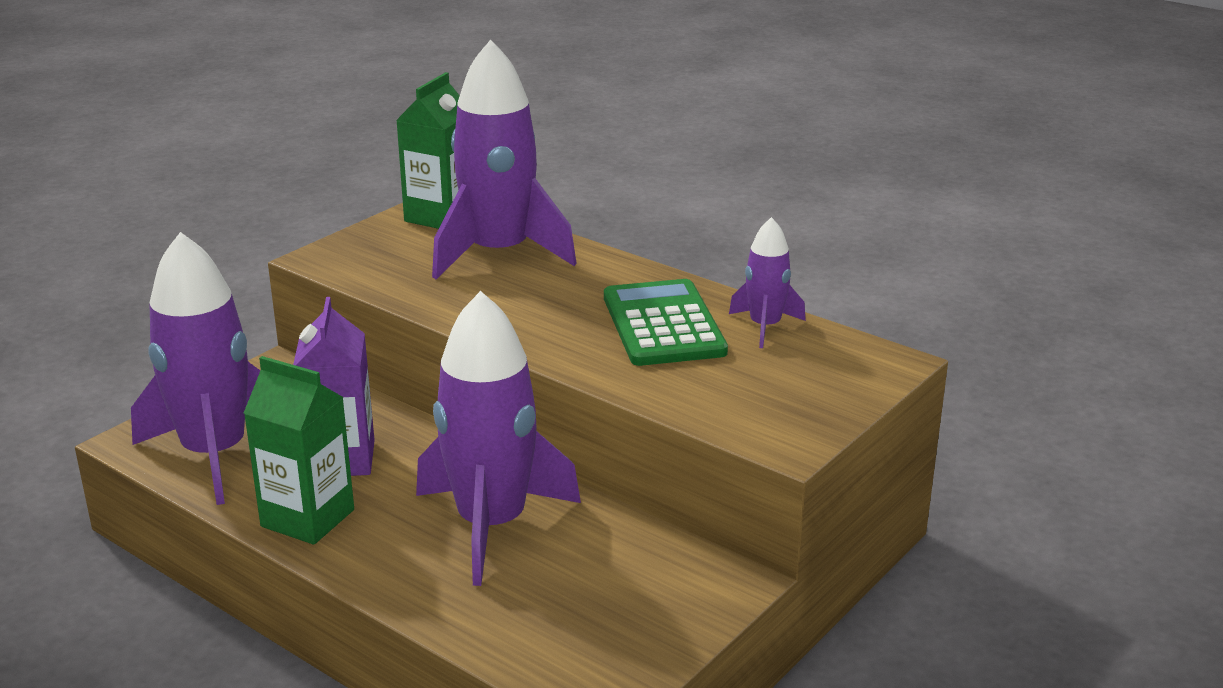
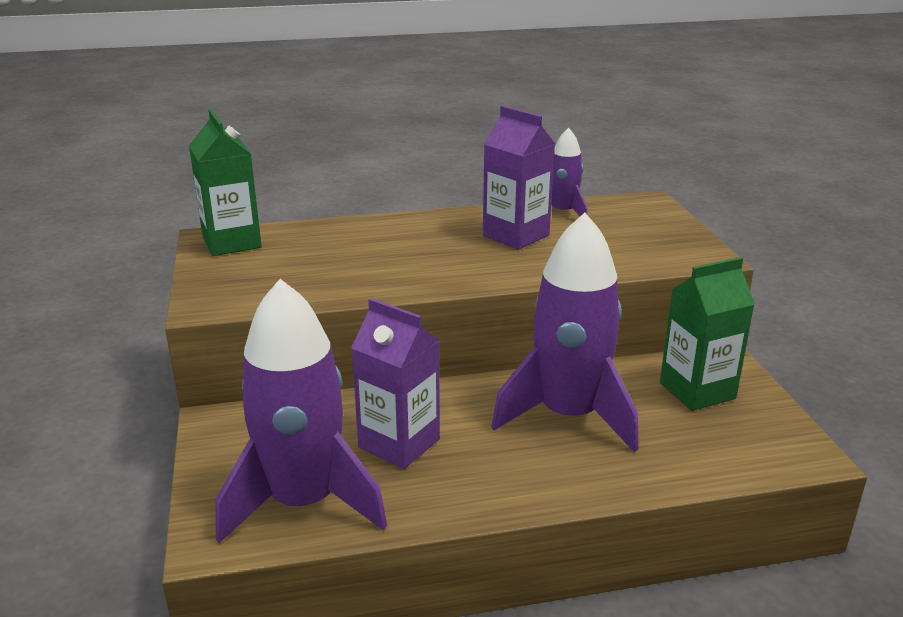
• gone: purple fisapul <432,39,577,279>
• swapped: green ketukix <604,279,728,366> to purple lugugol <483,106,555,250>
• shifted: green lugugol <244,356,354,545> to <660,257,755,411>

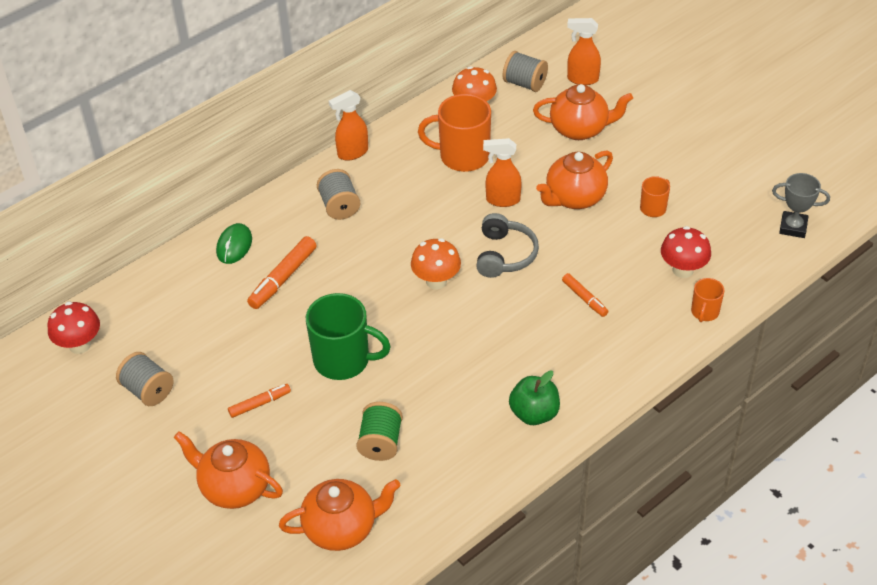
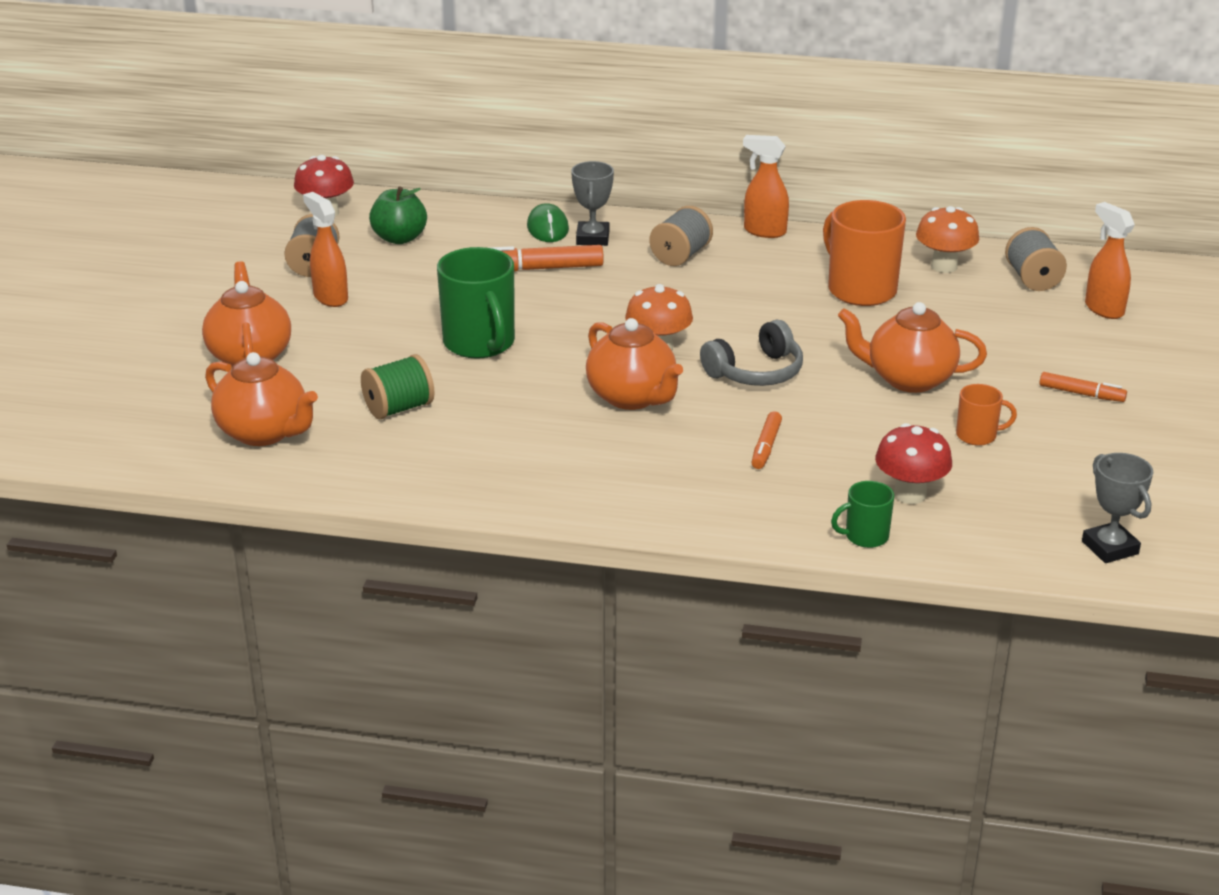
• shifted: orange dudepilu <533,84,633,140> to <586,318,683,410>
• shifted: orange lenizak <483,138,522,207> to <303,192,348,307>
• rotated: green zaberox <216,223,252,264> = <527,203,569,242> 75 degrees counterclockwise
• repainted: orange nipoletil <691,278,724,322> to green nipoletil <831,481,894,548>
• shifted: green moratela <509,371,560,425> to <369,186,427,244>
• shifted: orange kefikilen <228,384,291,418> to <1039,372,1127,402>
• new: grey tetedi <571,161,614,246>

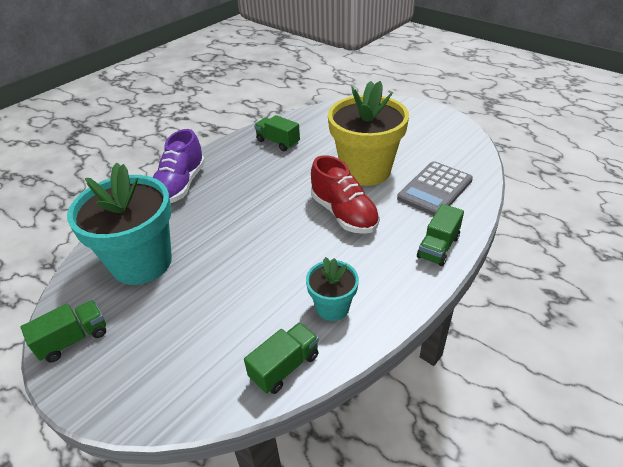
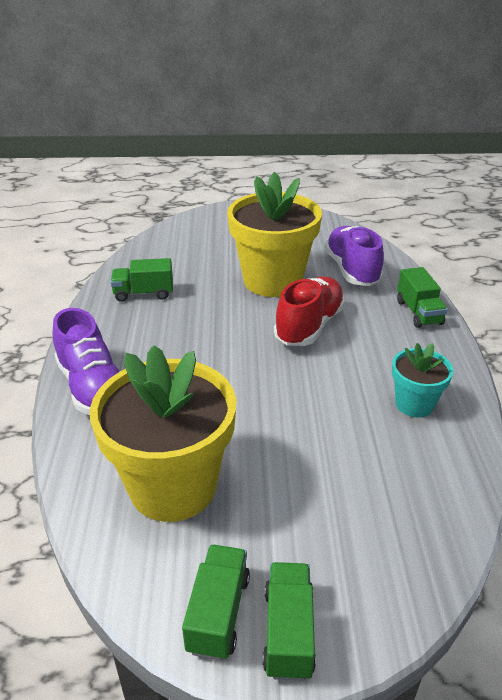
• rotated: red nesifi <311,155,380,234> = <274,276,345,346> 75 degrees counterclockwise
• swapped: grey ketukix <397,161,473,216> to purple nesifi <324,226,384,286>
• repainted: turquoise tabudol <67,163,172,285> to yellow tabudol <90,345,236,522>
• shifted: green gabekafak <244,322,319,394> to <262,562,316,681>

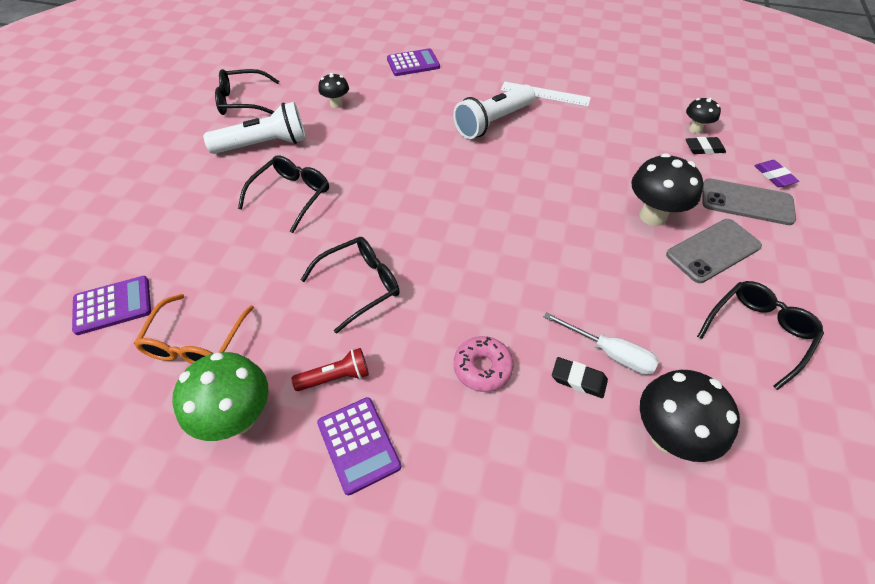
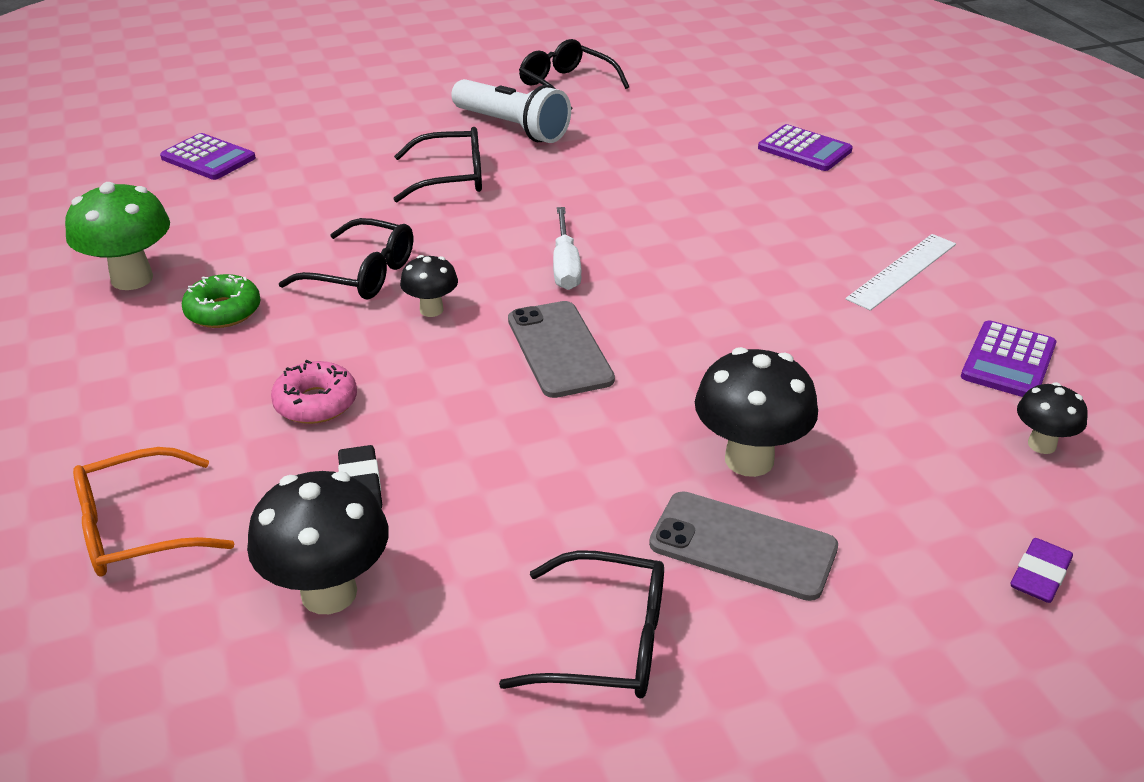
• shifted: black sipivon <318,73,349,108> to <400,255,458,317>
• rotated: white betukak <501,82,591,107> = <846,234,956,311> 60 degrees clockwise
• gone: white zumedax <453,84,535,139>
• gone: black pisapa <686,137,726,154>
• shifted: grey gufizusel <702,178,796,225> to <508,301,615,398>
• shifted: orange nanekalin <134,294,254,364> to <73,447,235,577>
• shifted: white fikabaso <544,312,659,375> to <553,207,582,290>
• swapped: red zumedax <292,348,369,391> to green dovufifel <182,274,261,328>
• shifted: purple ketukix <317,397,401,495> to <961,320,1056,397>

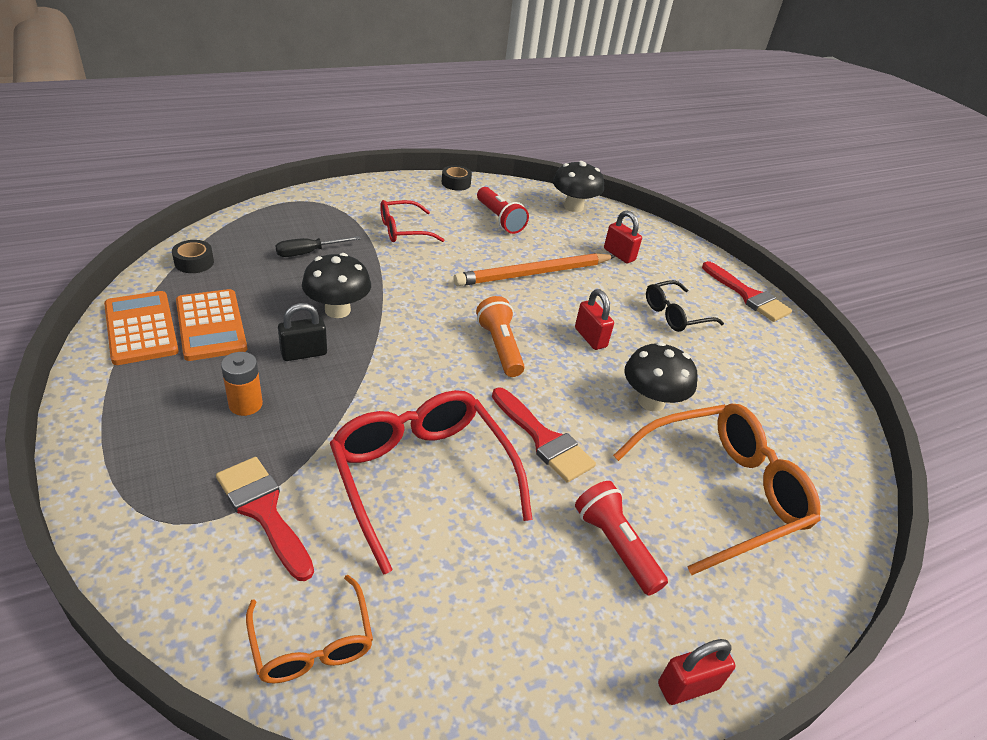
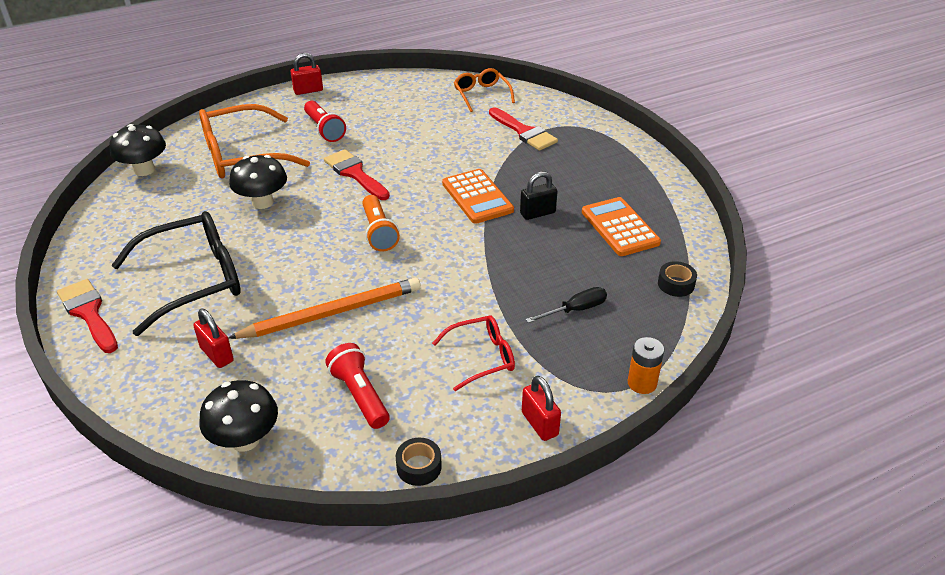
• shifted: black sipivon <302,253,371,318> to <109,124,166,176>
• scaled: black nanekalin <646,280,724,332> = <112,211,241,336> x1.82
• shifted: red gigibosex <575,289,614,350> to <522,376,561,441>
• shifted: orange ketukix <104,291,179,365> to <442,169,514,224>
• shifted: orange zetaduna <221,352,263,416> to <628,337,664,394>
• gone: red nanekalin <330,390,533,575>

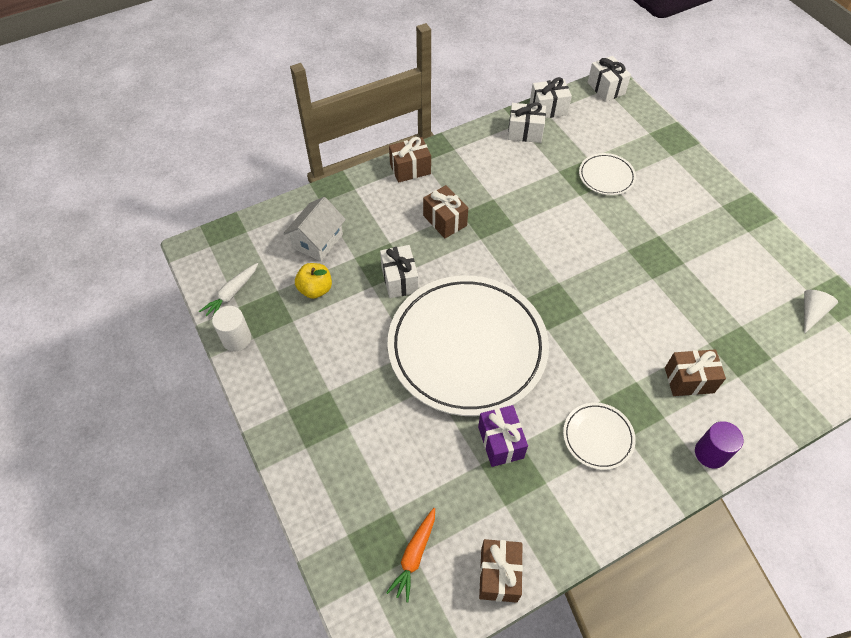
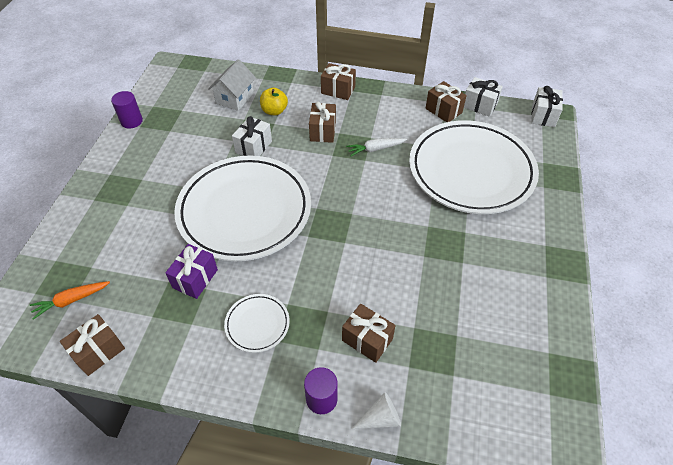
• repainted: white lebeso <508,102,546,143> to brown lebeso <426,81,467,122>
• scaled: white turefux <579,153,636,195> = <409,120,539,214> x2.41
• rotated: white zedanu <284,197,346,261> = <208,59,256,111> 45 degrees counterclockwise
• shifted: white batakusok <199,263,258,318> to <346,138,407,156>
• shifted: yellow moratela <295,263,332,299> to <260,88,288,115>
• shifted: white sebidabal <804,290,838,334> to <352,392,401,429>
• repainted: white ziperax <212,306,251,351> to purple ziperax <111,91,143,129>

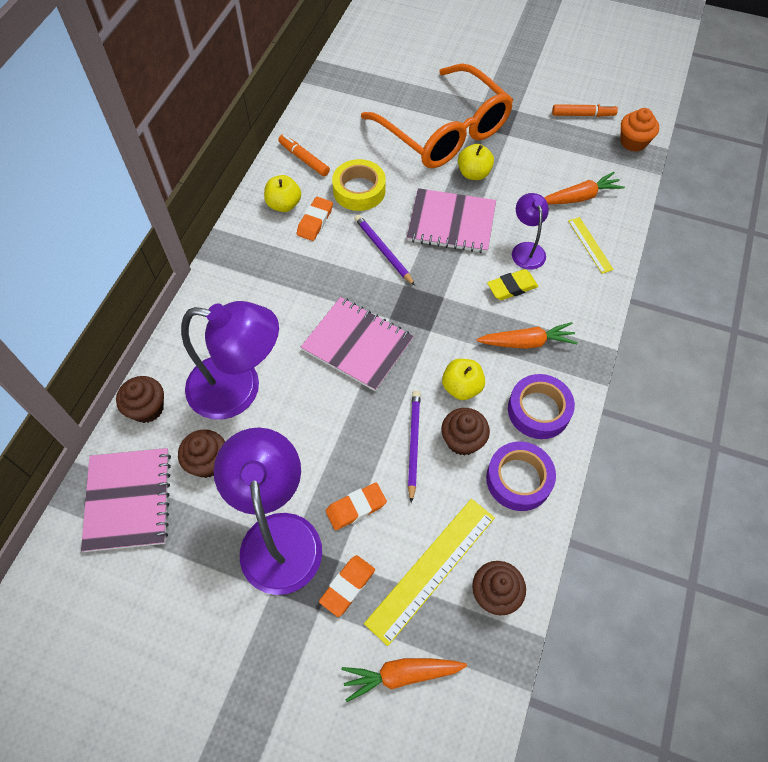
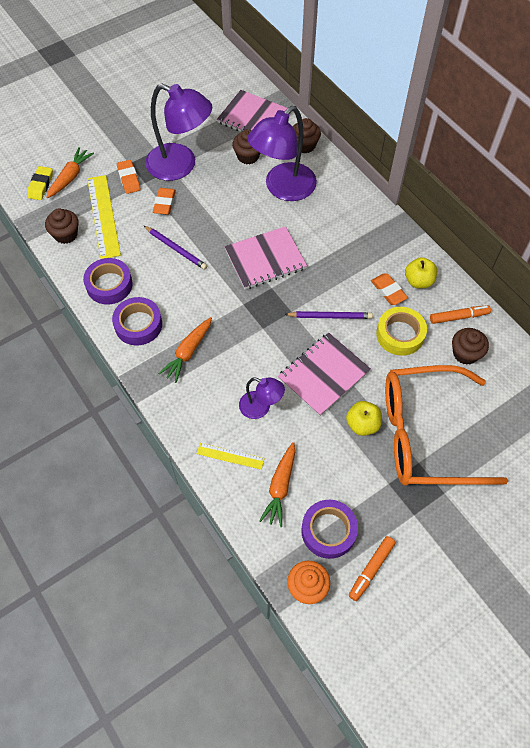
• shifted: yellow pisapa <487,269,538,300> to <27,166,53,200>
• gone: yellow moratela <442,359,485,400>
• shifted: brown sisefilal <441,408,490,456> to <452,328,489,365>
• new: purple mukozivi <301,500,358,559>

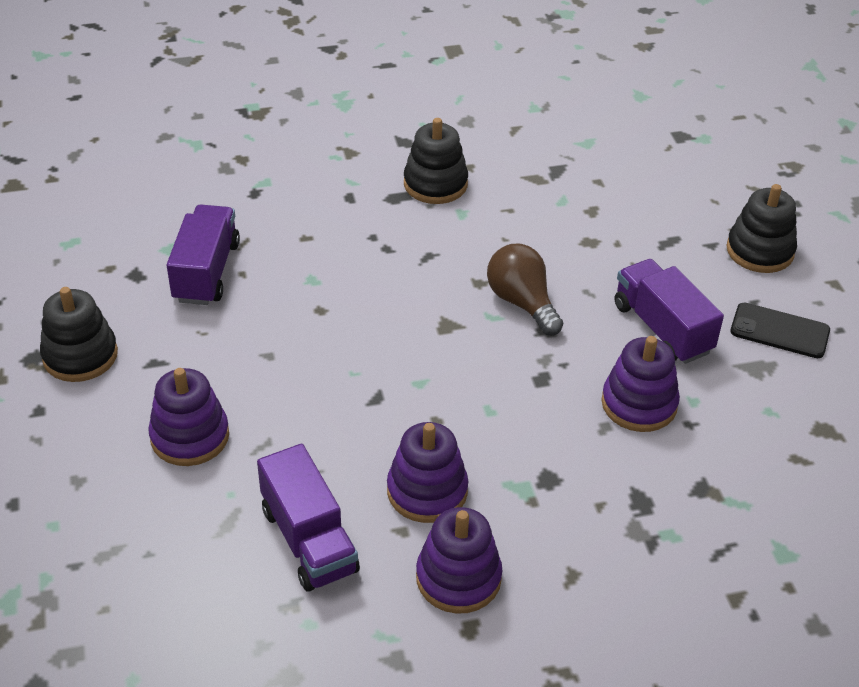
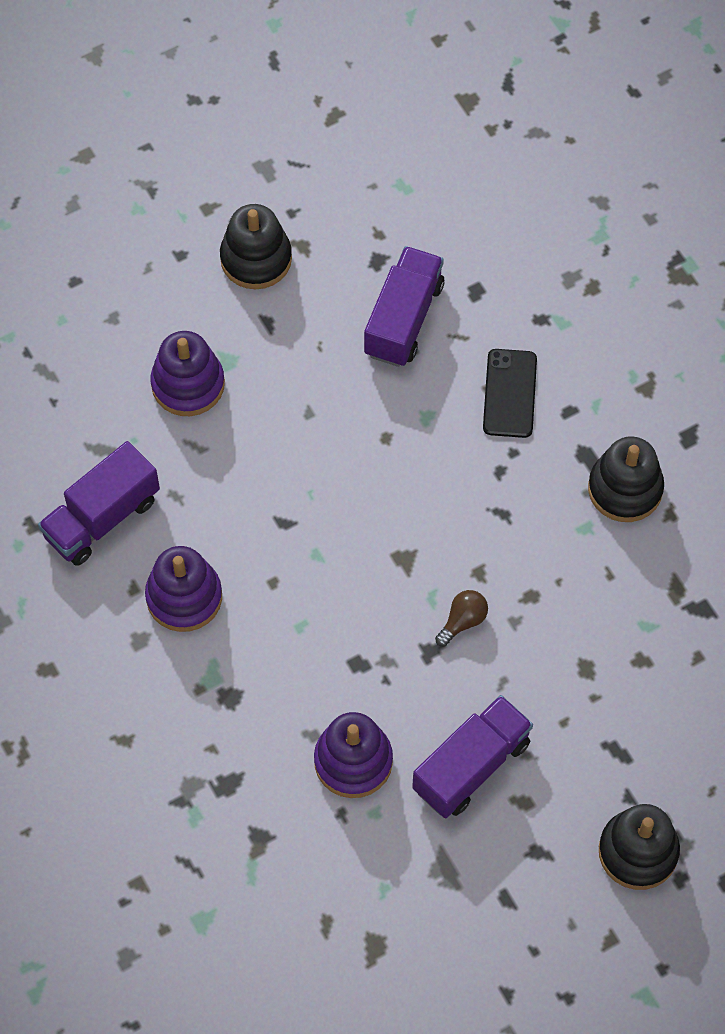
• rotated: purple gabekafak <167,204,240,305> = <364,246,444,367> 60 degrees counterclockwise
• scaled: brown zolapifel <487,244,563,335> = <435,590,488,647> x0.58
• shifted: black gufizusel <730,303,830,358> to <483,349,537,438>
• gone: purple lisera <416,507,502,614>

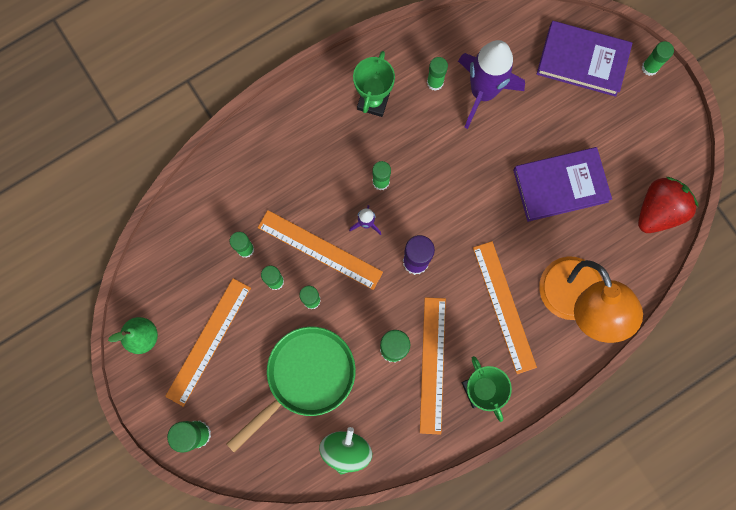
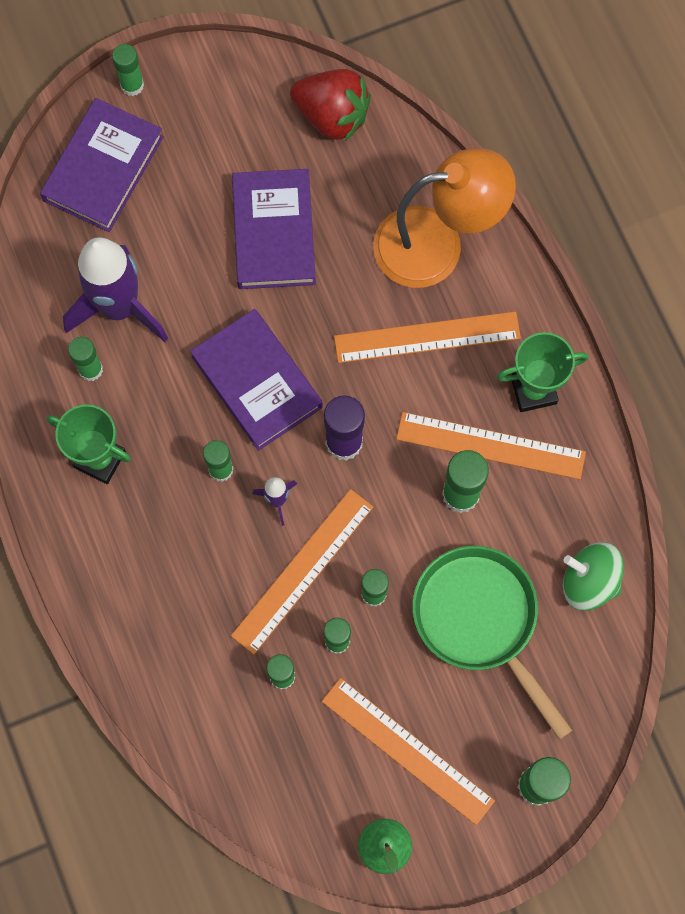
• rotated: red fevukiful <638,177,699,233> = <290,69,371,141> 150 degrees clockwise
• new: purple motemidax <190,309,323,451>

